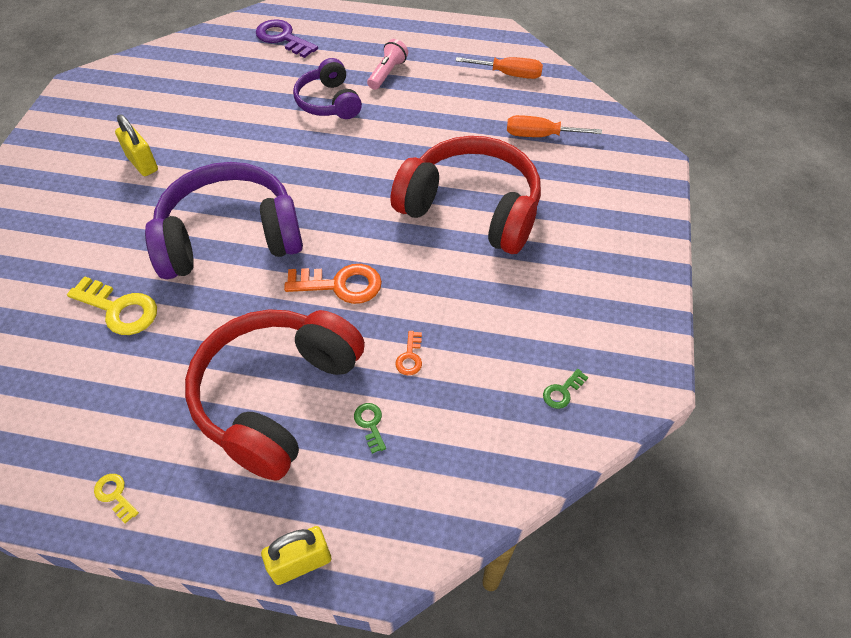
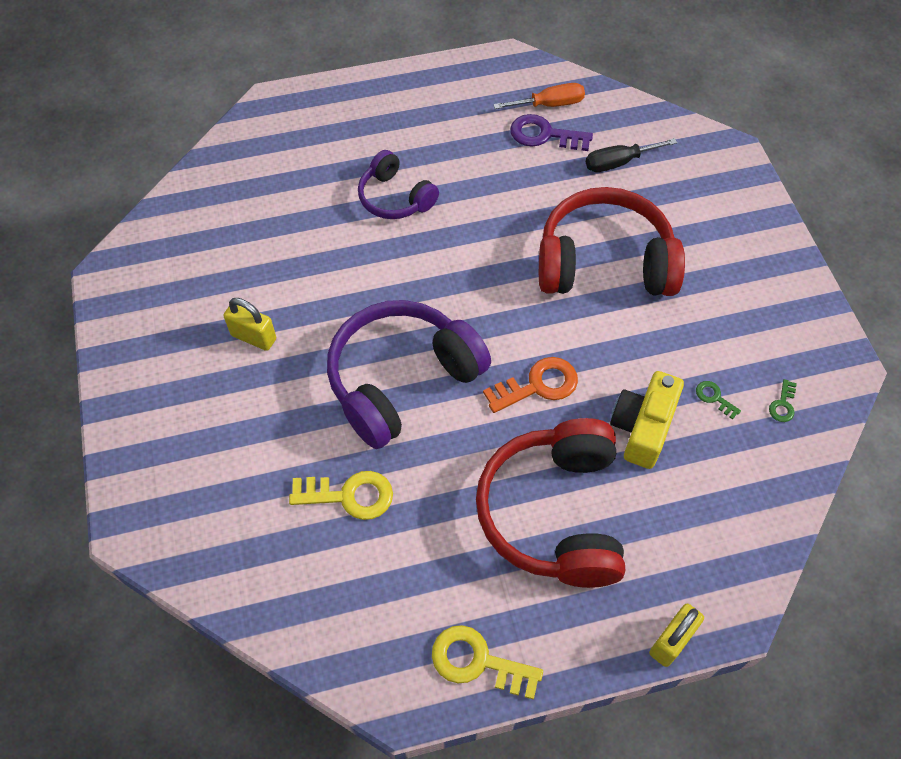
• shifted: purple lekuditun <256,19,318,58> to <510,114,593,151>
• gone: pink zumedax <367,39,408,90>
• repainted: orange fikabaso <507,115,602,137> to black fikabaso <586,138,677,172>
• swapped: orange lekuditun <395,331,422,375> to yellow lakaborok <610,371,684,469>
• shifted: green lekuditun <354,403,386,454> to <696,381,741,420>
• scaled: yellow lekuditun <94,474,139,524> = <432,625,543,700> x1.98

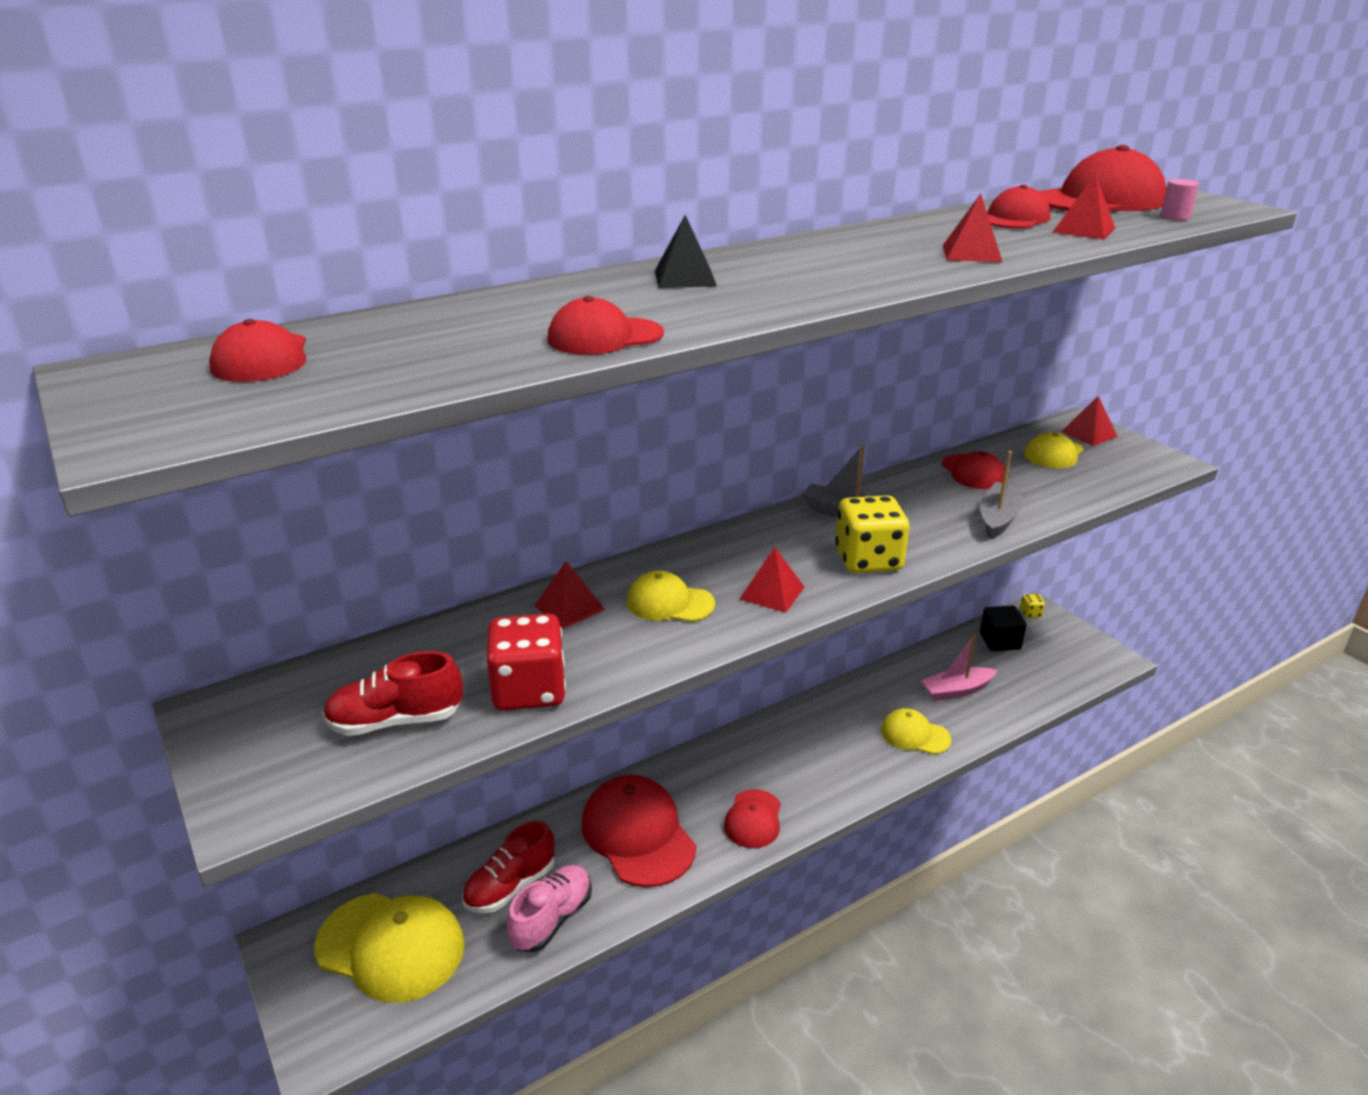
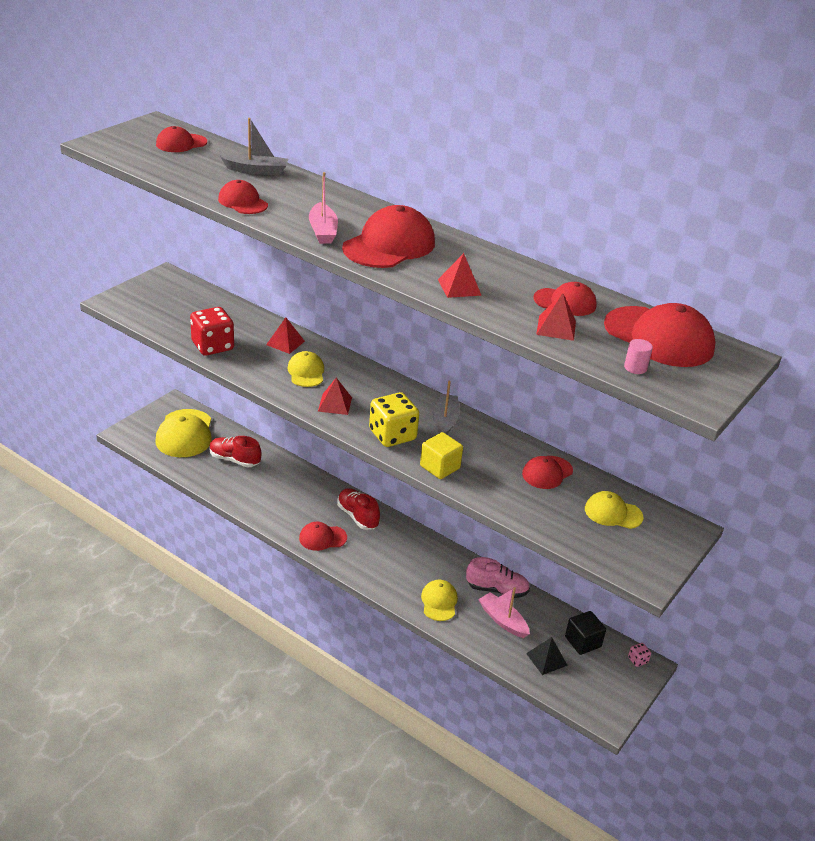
• shifted: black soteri <655,215,717,288> to <526,637,568,675>
• gone: red soteri <1062,396,1118,446>
• shifted: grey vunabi <980,451,1022,539> to <221,118,288,175>
• repainted: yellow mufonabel <1020,594,1045,618> to pink mufonabel <628,643,651,667>
• shifted: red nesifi <323,651,463,736> to <337,488,380,530>
• shifted: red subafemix <582,775,696,887> to <342,205,435,268>
• shifted: pink nesifi <507,865,592,952> to <466,557,530,598>
• new: pink vunabi <309,172,338,244>
• new: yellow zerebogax <420,432,463,479>

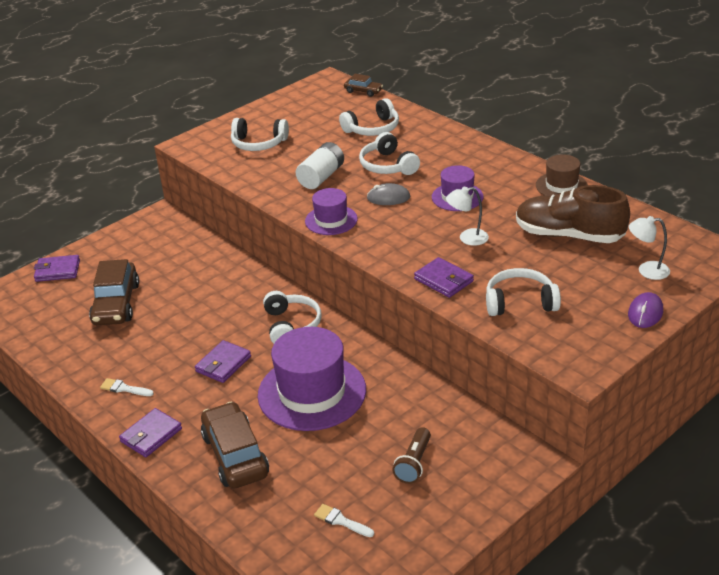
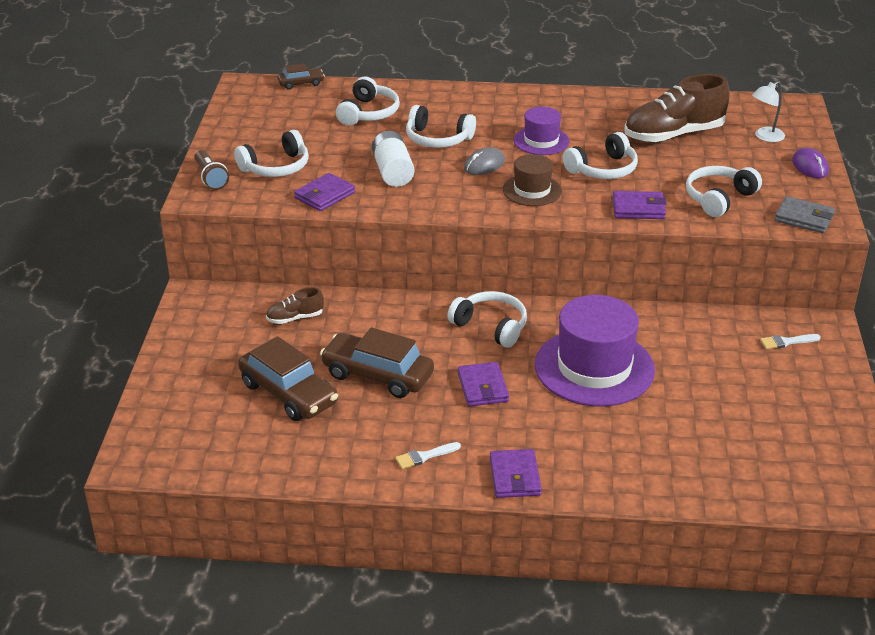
• shifted: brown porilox <536,154,588,196> to <503,154,562,206>
• swapped: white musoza <446,187,489,246> to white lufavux <563,132,638,179>
• gone: purple porilox <305,188,358,235>
• shifted: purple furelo <34,255,80,282> to <294,173,355,211>
• shifted: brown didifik <201,402,269,489> to <320,327,434,398>
• shifted: brown zumedax <392,427,431,484> to <194,150,229,190>
• shifted: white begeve <314,504,374,537> to <760,334,821,349>
• new: grey furelo <774,196,835,233>
• new: brown nesifi <266,287,324,324>

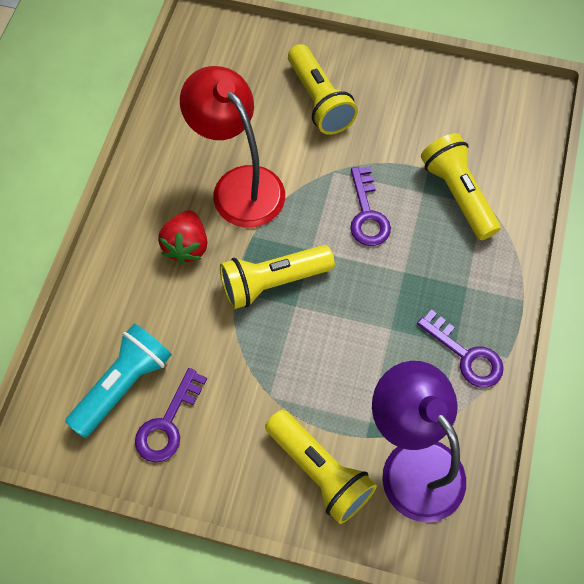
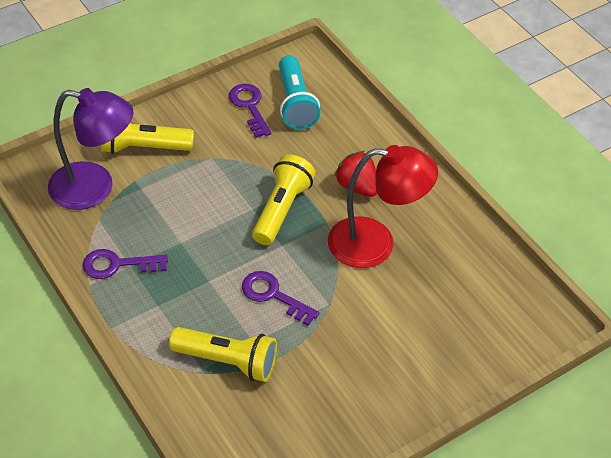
• gone: yellow zumedax <288,44,358,135>

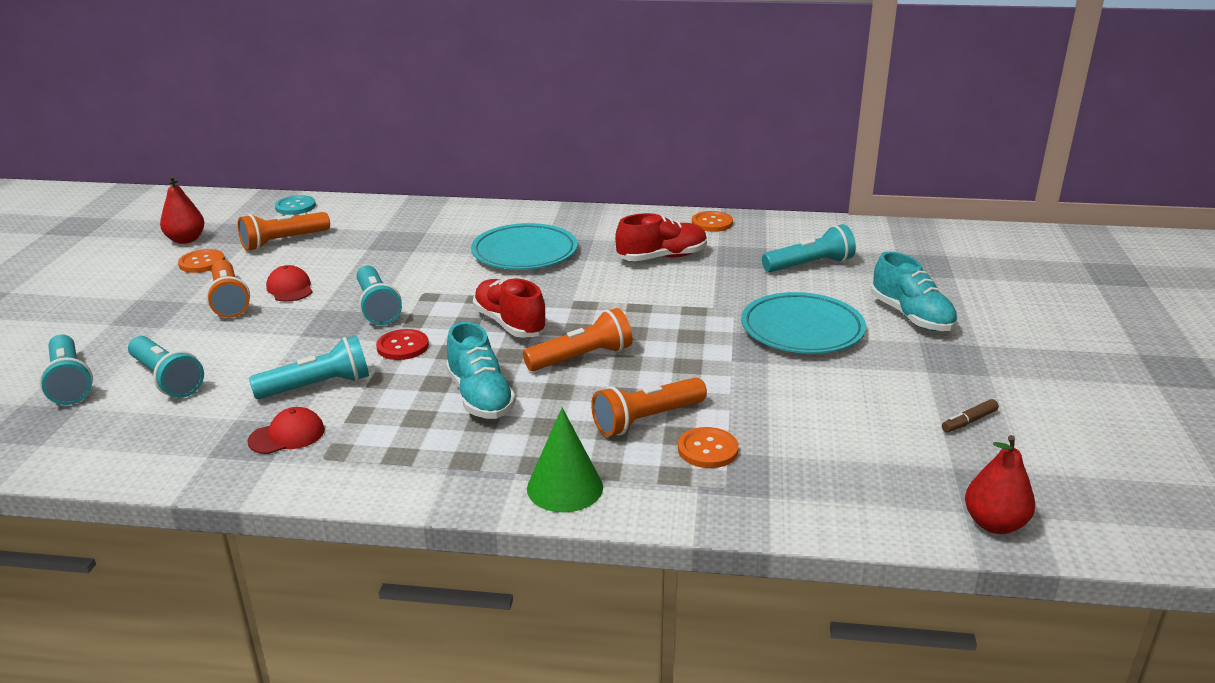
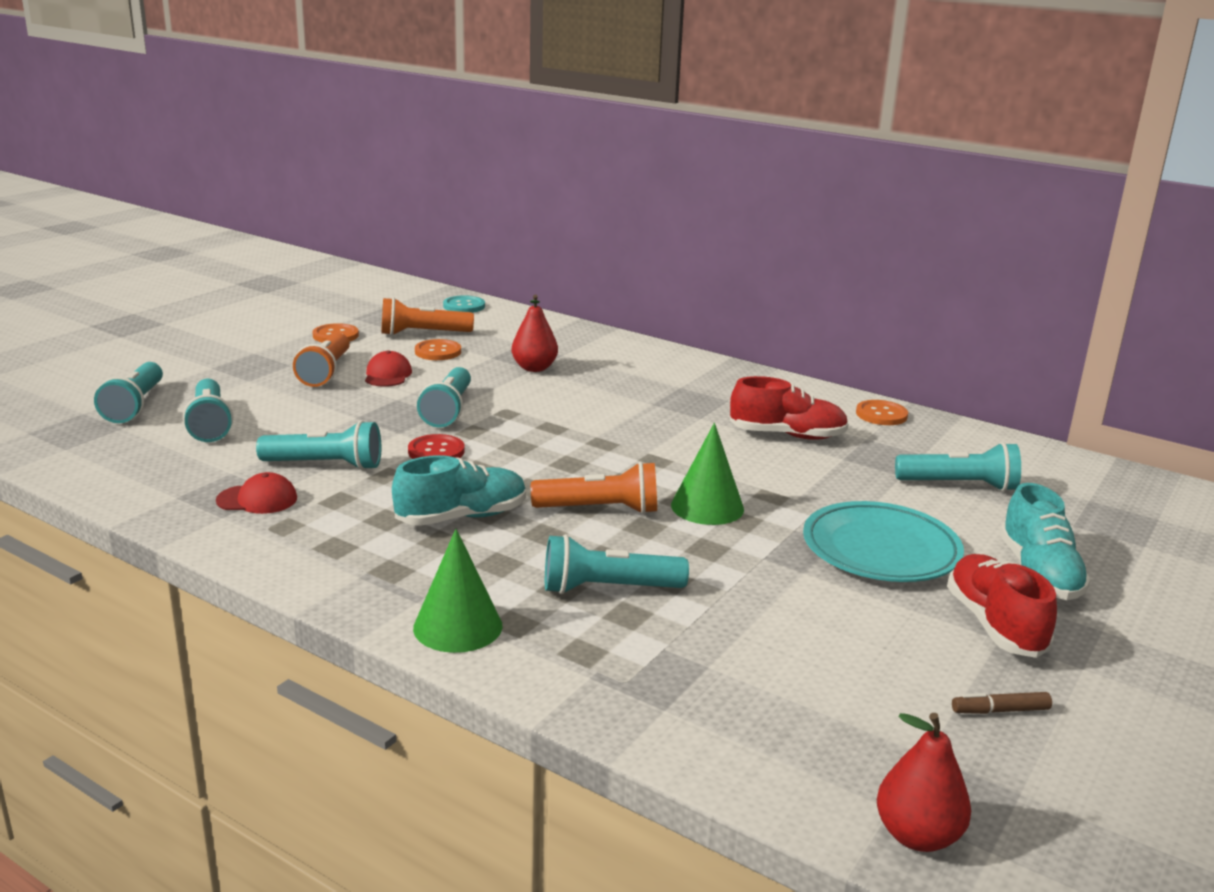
• shifted: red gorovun <160,176,204,244> to <511,295,558,372>
• gone: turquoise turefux <471,223,578,270>
• shifted: red nesifi <473,278,548,338> to <947,554,1057,658>
• rotated: turquoise nesifi <446,322,516,419> = <392,455,526,526> 120 degrees counterclockwise
• repainted: orange zumedax <591,377,707,436> to turquoise zumedax <545,534,689,594>
• shifted: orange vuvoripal <678,427,739,468> to <415,339,461,360>
• new: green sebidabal <671,423,744,525>

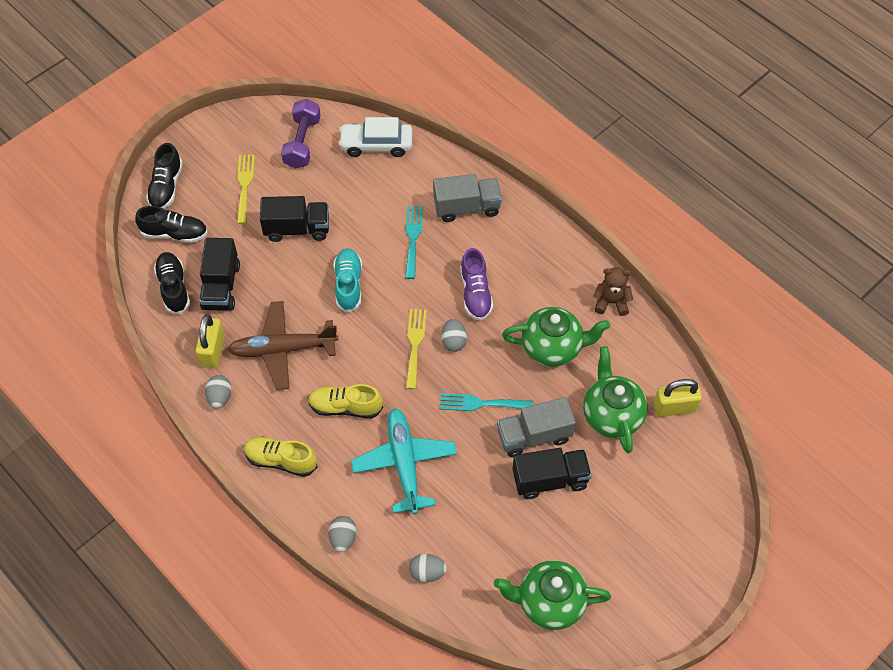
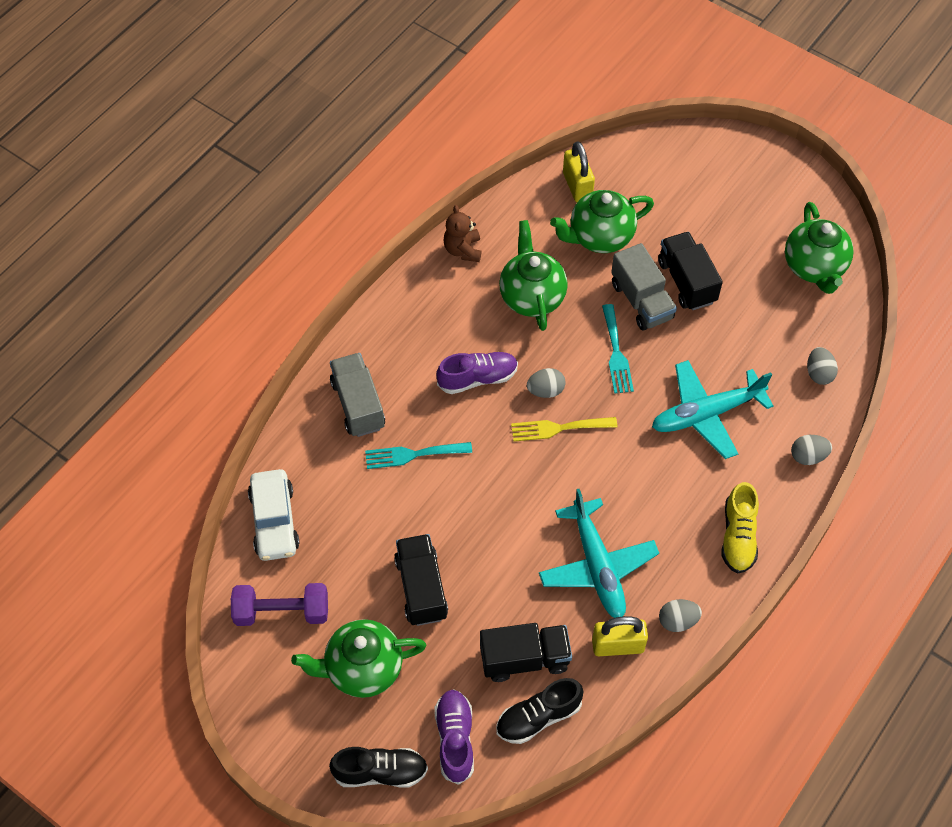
• swapped: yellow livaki <237,155,255,224> to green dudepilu <291,619,426,698>
• repainted: black nesifi <135,206,208,243> to purple nesifi <434,689,474,785>
• gone: turquoise nesifi <334,248,362,312>
• repainted: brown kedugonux <228,301,338,390> to turquoise kedugonux <539,489,659,618>
• gone: yellow nesifi <308,384,383,418>

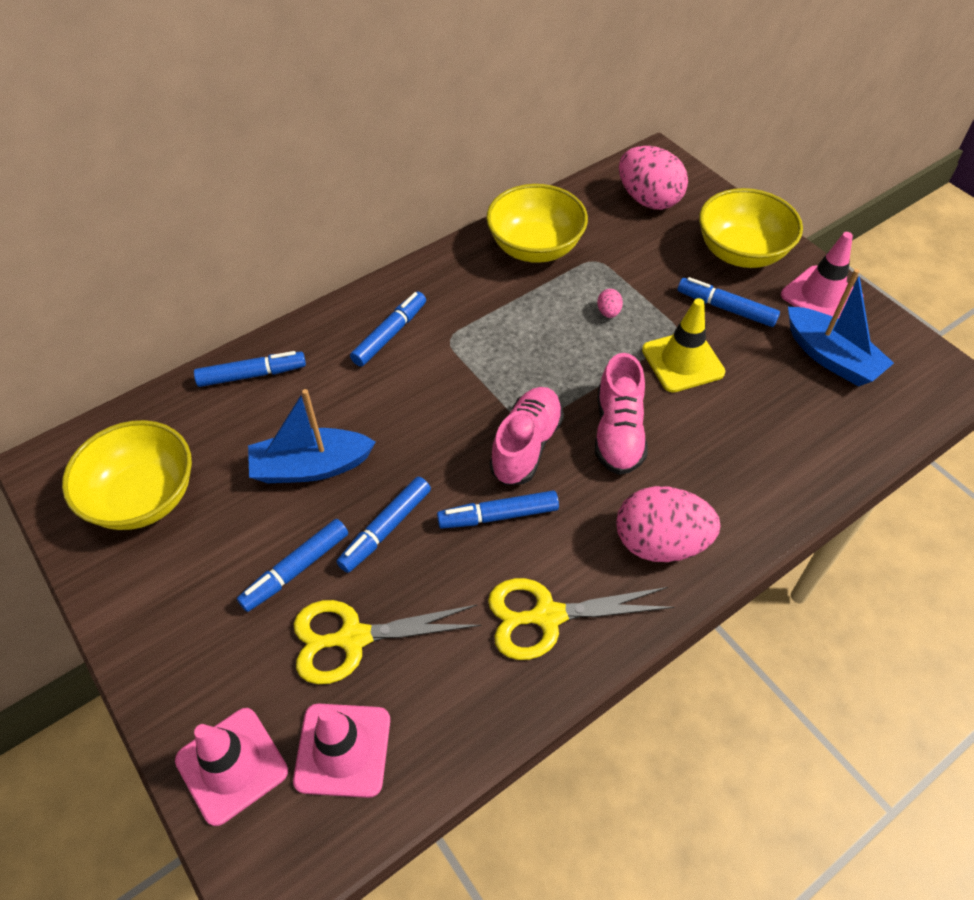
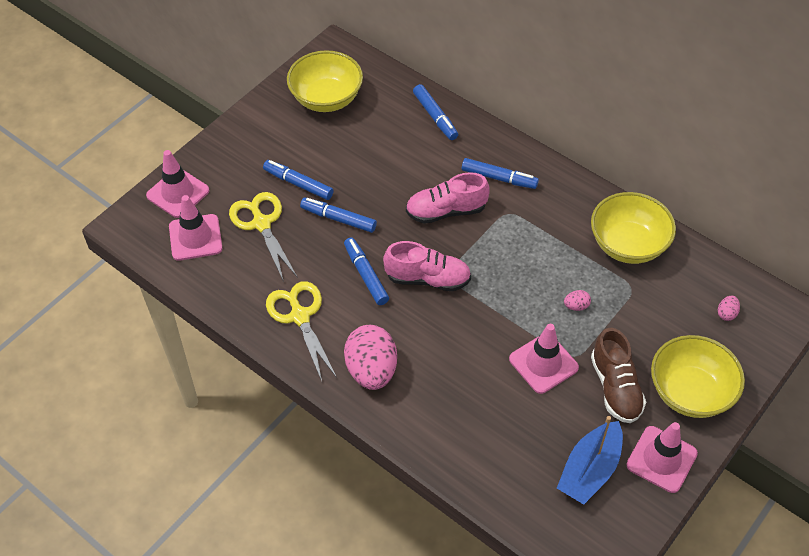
• scaled: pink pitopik <619,146,688,210> = <718,296,740,321> x0.41
• swapped: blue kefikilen <677,277,780,327> to brown nesifi <591,328,646,423>
• repainted: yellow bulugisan <642,298,725,393> to pink bulugisan <509,324,579,394>
• shifted: pink nesifi <595,353,648,475> to <406,172,489,224>
• gone: blue vunabi <248,389,376,483>

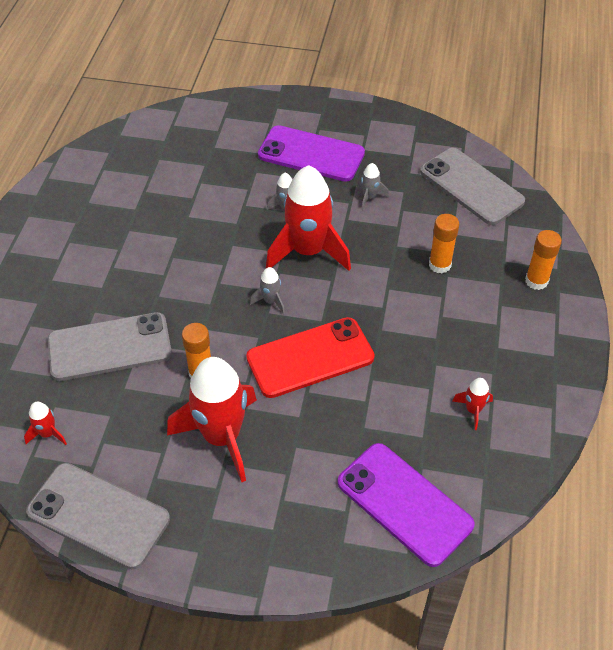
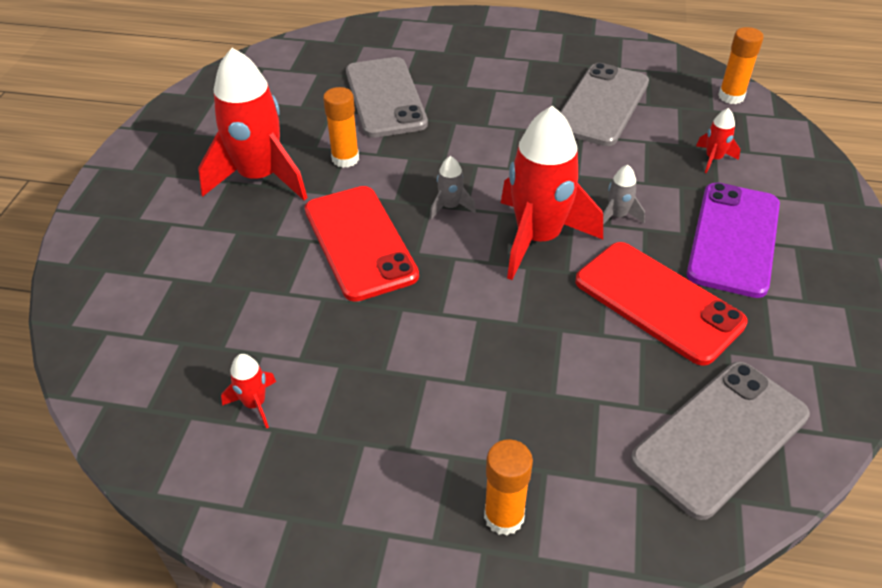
• swapped: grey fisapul <358,163,389,210> to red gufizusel <575,242,748,366>
• shifted: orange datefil <429,214,459,274> to <718,27,764,104>
• shifted: red fisapul <24,402,67,445> to <696,108,740,173>
• gone: purple gufizusel <338,443,475,567>
• shifted: grey gufizusel <26,463,170,569> to <560,63,649,146>

